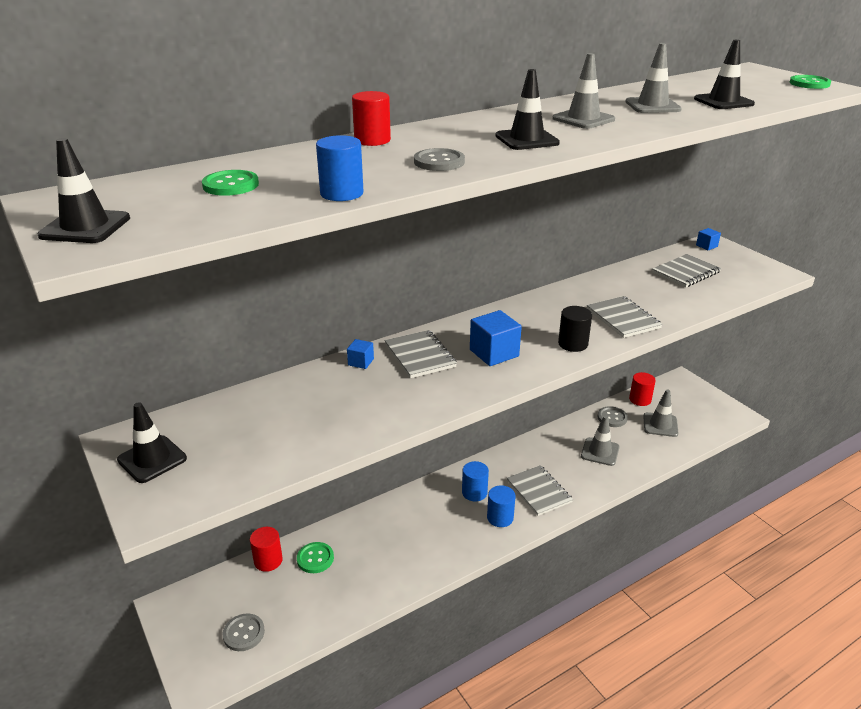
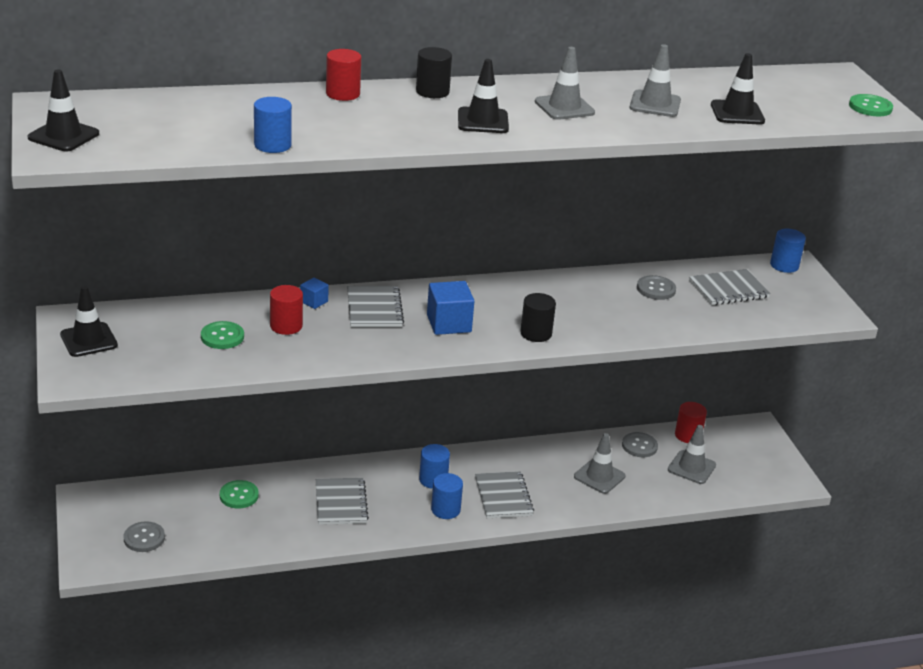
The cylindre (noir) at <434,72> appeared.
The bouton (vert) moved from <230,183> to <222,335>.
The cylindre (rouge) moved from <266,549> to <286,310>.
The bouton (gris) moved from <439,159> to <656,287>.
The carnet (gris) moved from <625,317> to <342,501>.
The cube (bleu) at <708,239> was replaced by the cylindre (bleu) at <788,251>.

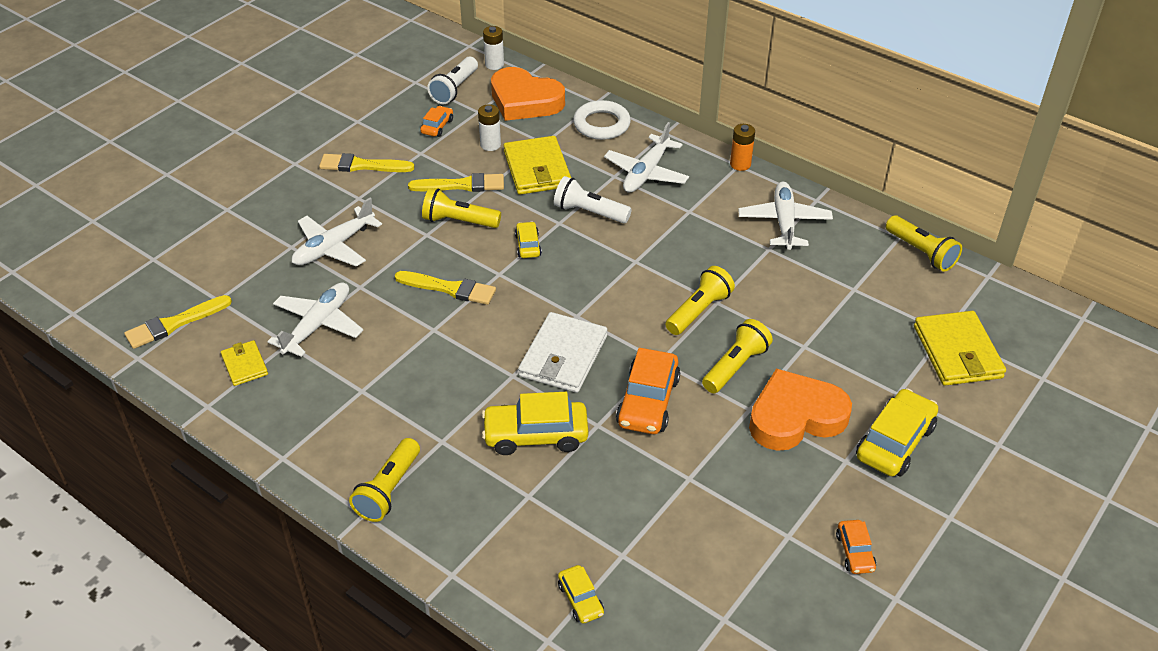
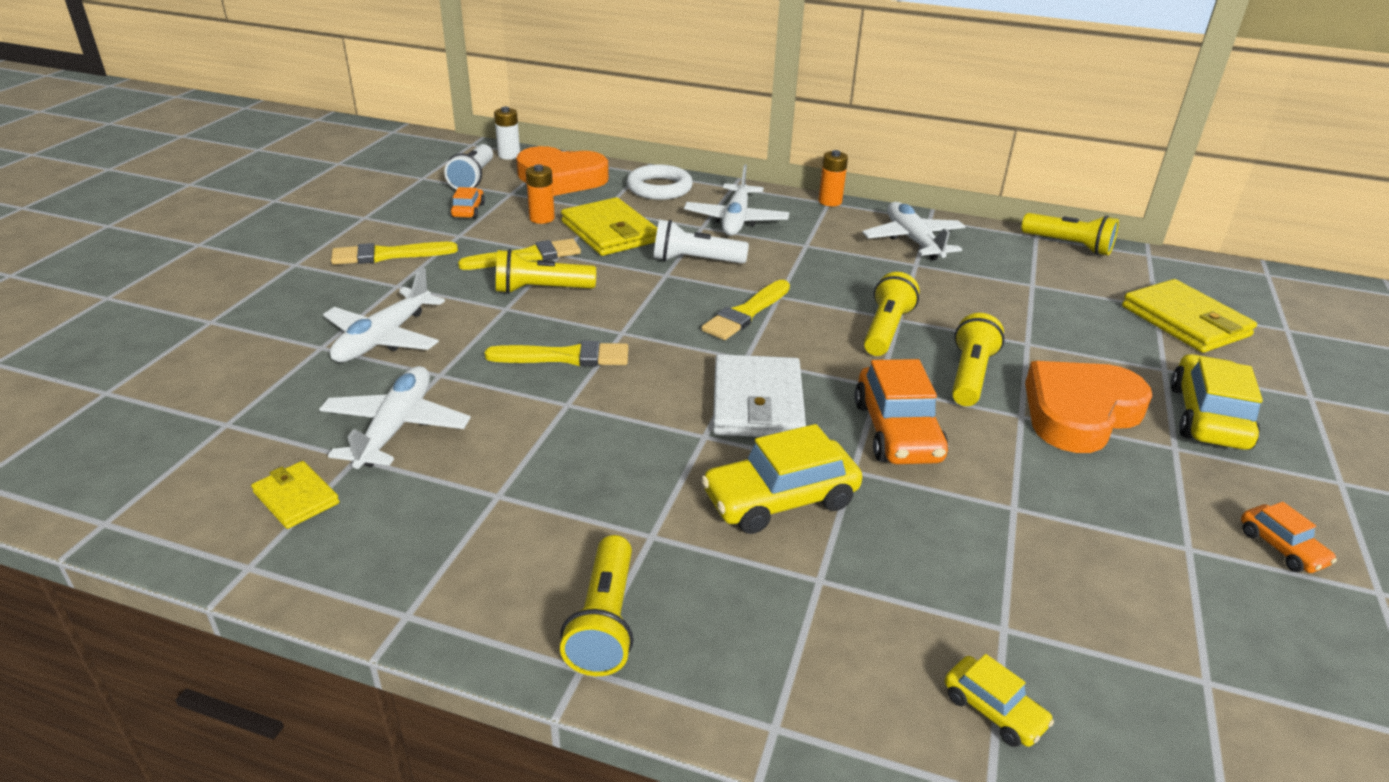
The voiture (jaune) at <528,240> disappeared.
The pinceau (jaune) moved from <178,322> to <746,310>.
The pile (blanc) at <489,127> became the pile (orange) at <540,194>.

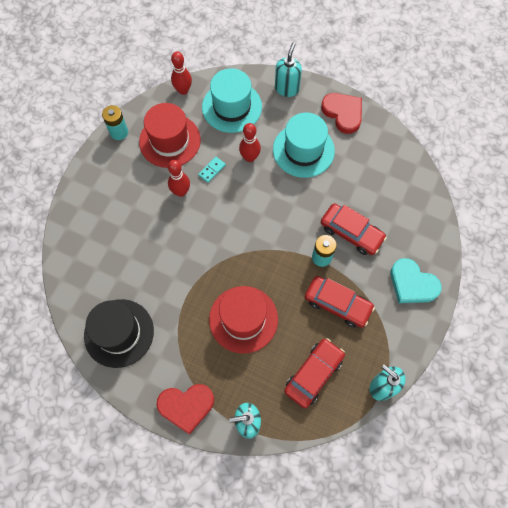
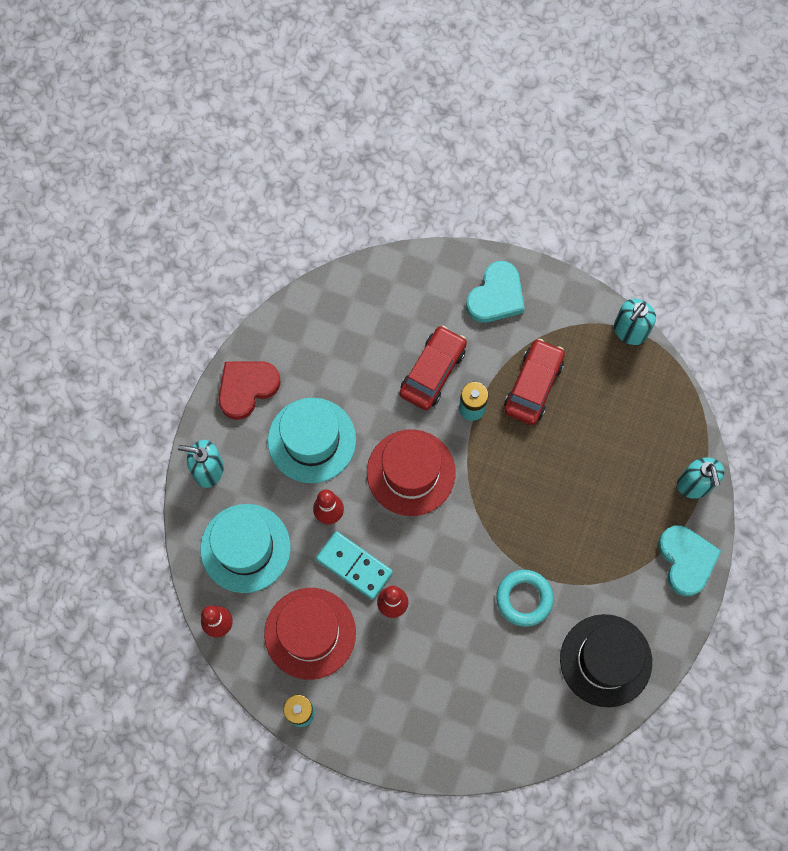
The voiture (rouge) at <314,373> disappeared.
The anneau (turquoise) at <525,598> appeared.
The chapeau (rouge) moved from <243,320> to <411,472>.
The cœur (rouge) at <185,409> became the cœur (turquoise) at <689,560>.
The domino (turquoise) at <212,170> changed to 1.84 times the size.

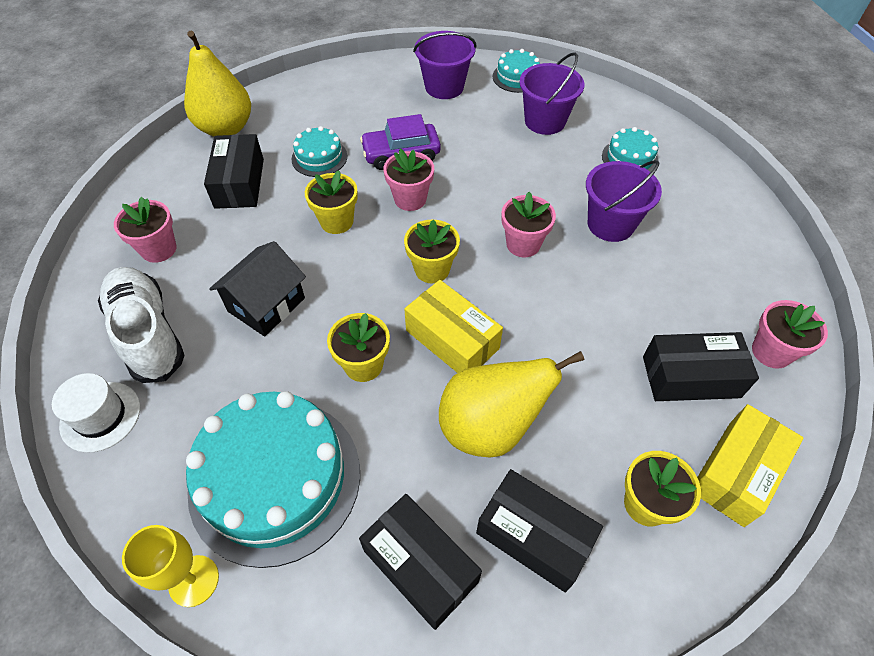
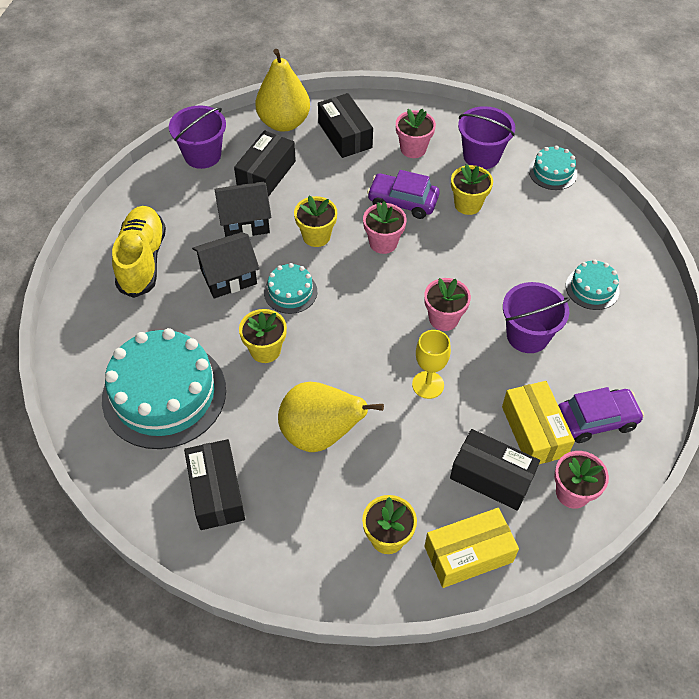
The chapeau (blanc) at <96,413> disappeared.
The maison (noir) at <243,209> appeared.
The voiture (violet) at <601,415> appeared.
The pot de fleurs (rose) moved from <145,230> to <416,133>.
The verre à pied (jaune) moved from <170,566> to <431,364>.
The gâteau (turquoise) moved from <319,151> to <290,288>.
The pot de fleurs (jaune) moved from <432,251> to <472,189>.
The boîte (jaune) moved from <453,326> to <538,422>.
The boîte (noir) moved from <539,530> to <345,125>.
The seau (violet) moved from <551,94> to <197,137>.
The chaussure (blanc) at <141,325> became the chaussure (jaune) at <139,252>.

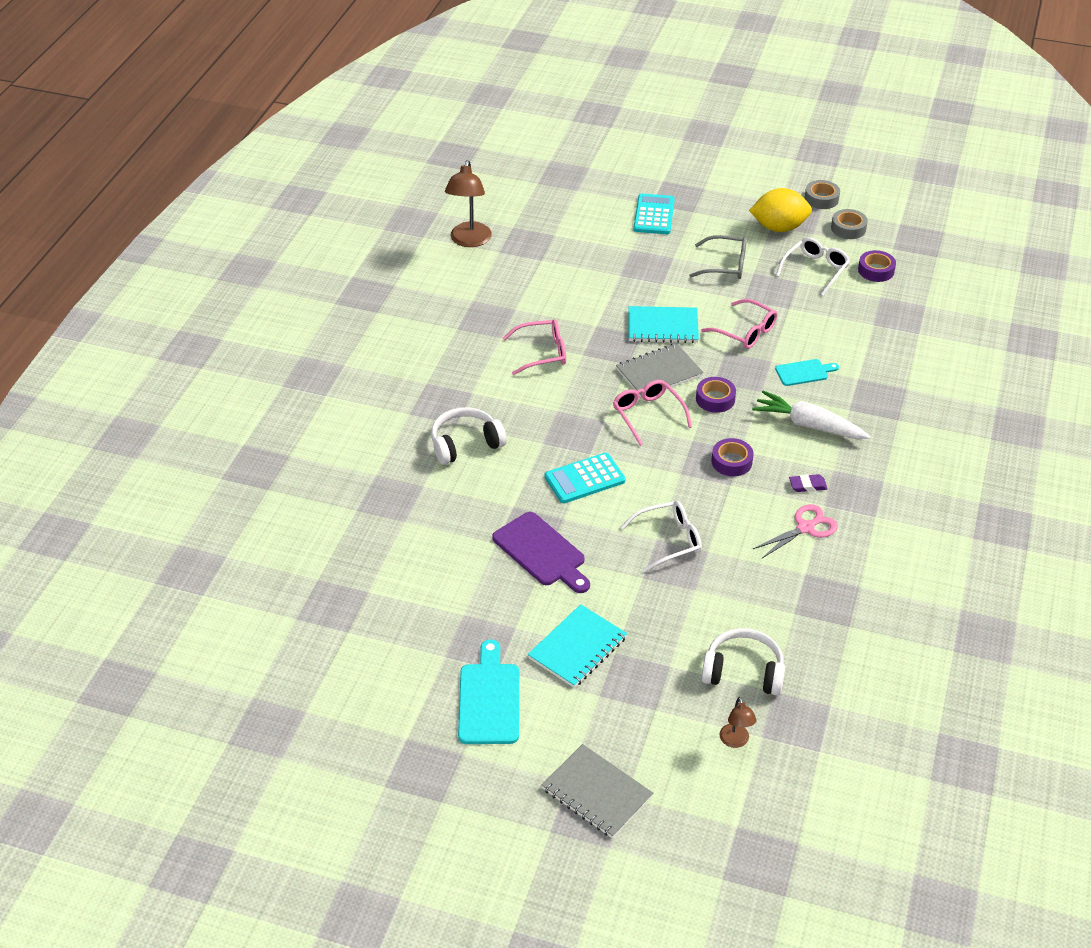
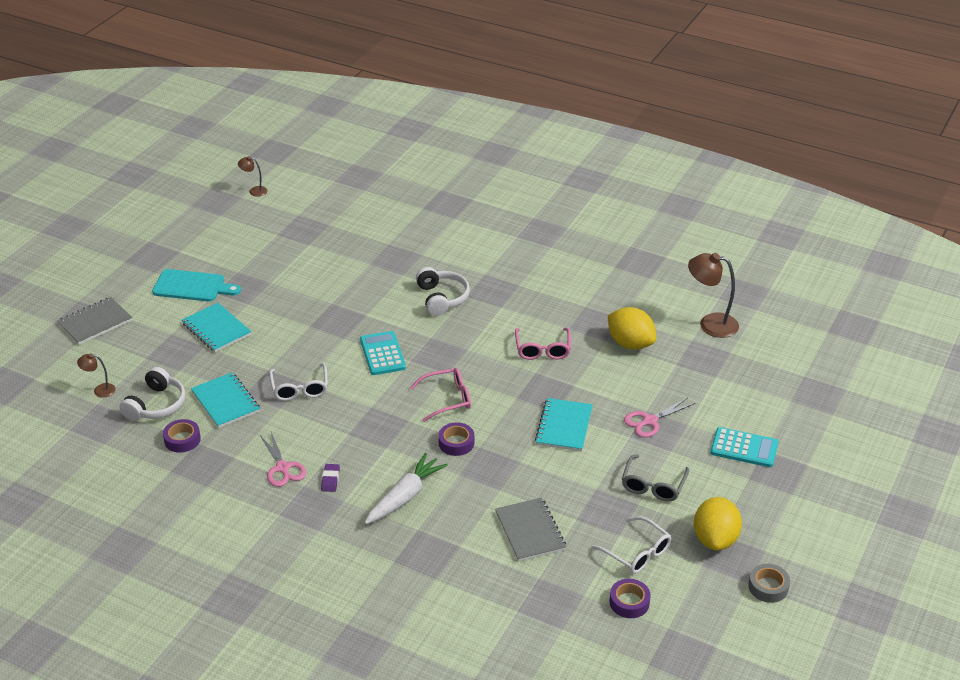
The planche à découper (violet) at <541,552> disappeared.
The lunettes (rose) at <739,324> disappeared.
The planche à découper (turquoise) at <807,372> disappeared.
The ruban adhésif (gris) at <849,224> disappeared.
The carnet (turquoise) at <225,400> appeared.
The lampe (marron) at <253,176> appeared.
The citron (jaune) at <632,328> appeared.
The ciseaux (rose) at <659,417> appeared.
The carnet (gris) moved from <659,370> to <530,530>.
The ruban adhésif (violet) moved from <732,457> to <182,436>.

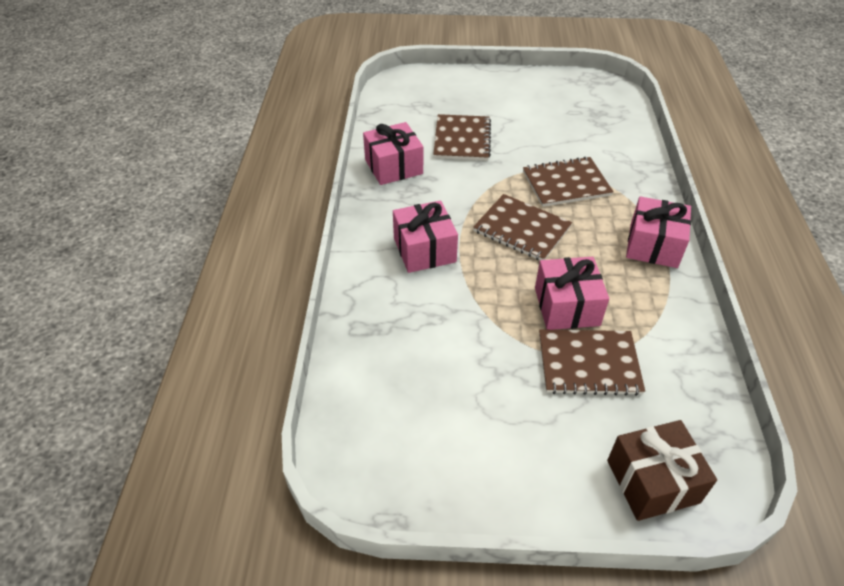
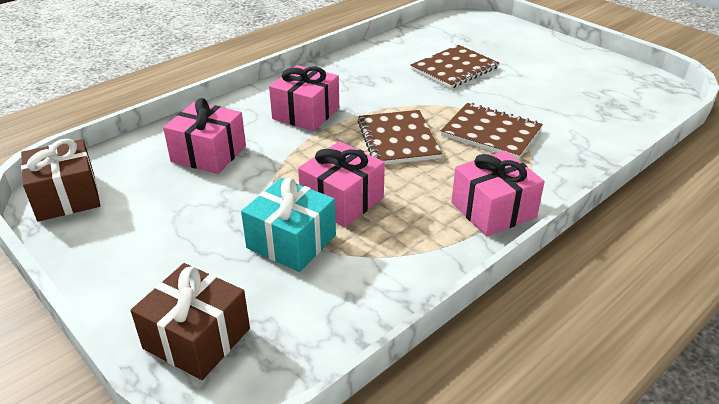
The cadeau (marron) at <60,180> appeared.
The cadeau (rose) moved from <393,153> to <204,136>.
The carnet (marron) at <592,362> was replaced by the cadeau (turquoise) at <288,225>.

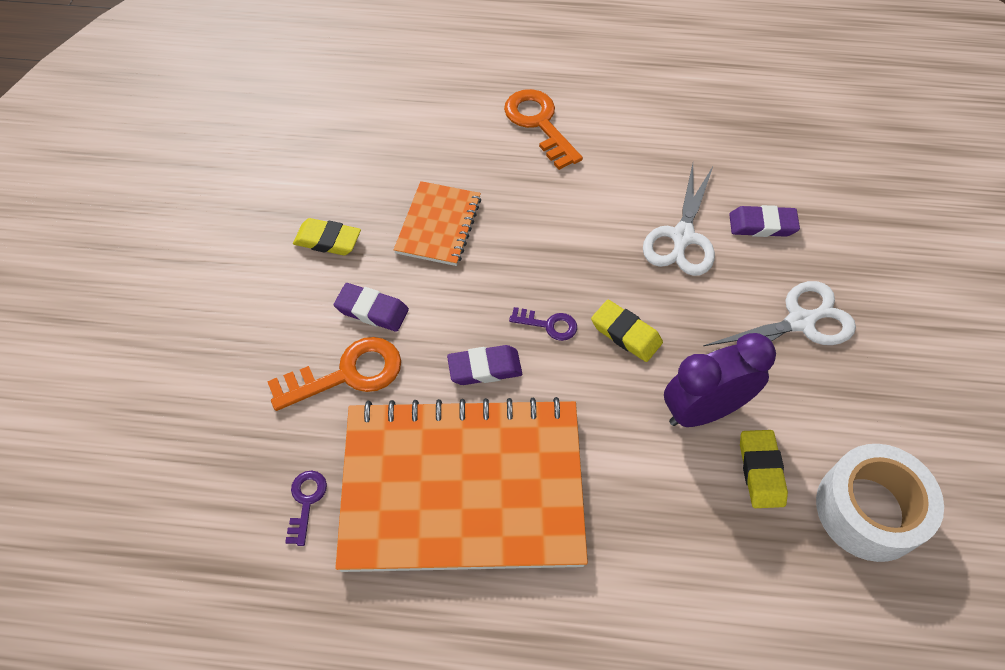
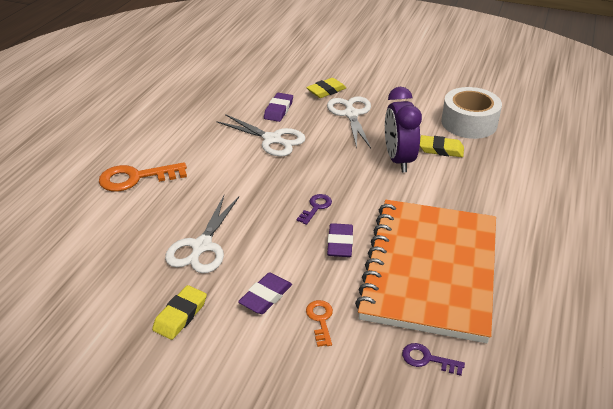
The gomme (jaune) moved from <627,331> to <326,88>.
The carnet (orange) at <437,223> was replaced by the ciseaux (blanc) at <202,234>.
The clé (orange) at <334,374> changed to 0.53 times the size.

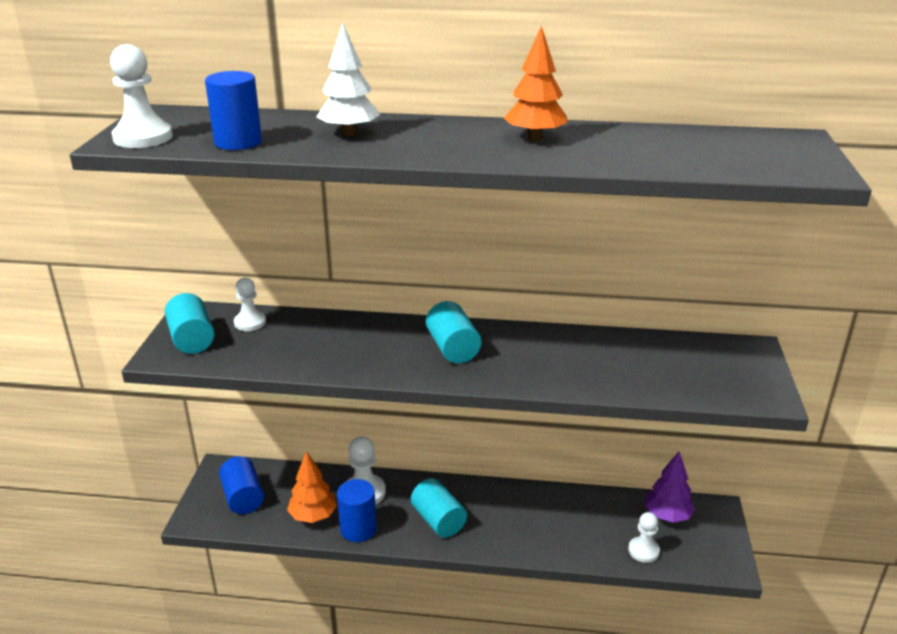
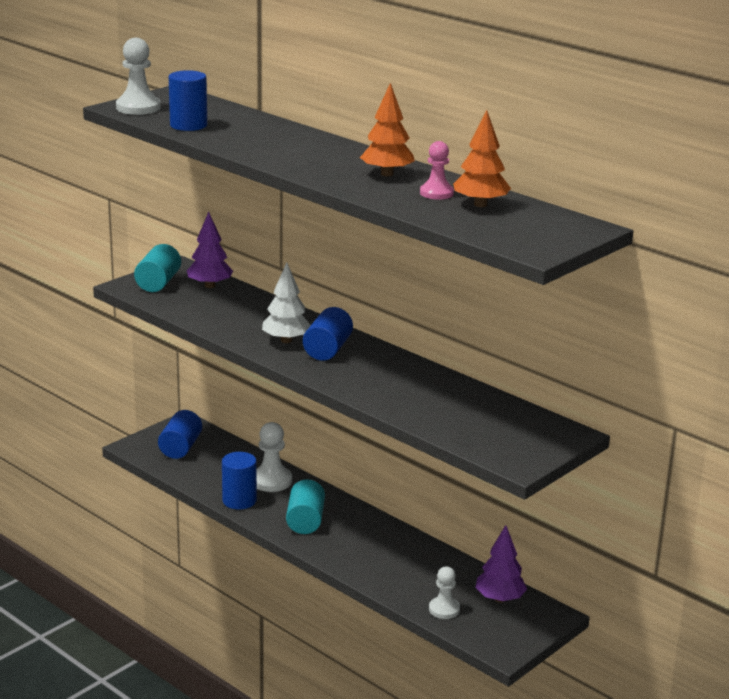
The pion (rose) at <437,170> appeared.
The arbre (orange) moved from <312,487> to <482,158>.
The arbre (blanc) moved from <348,79> to <286,302>.
The pion (blanc) at <250,304> was replaced by the arbre (violet) at <210,250>.
The cylindre (turquoise) at <453,332> became the cylindre (bleu) at <328,334>.

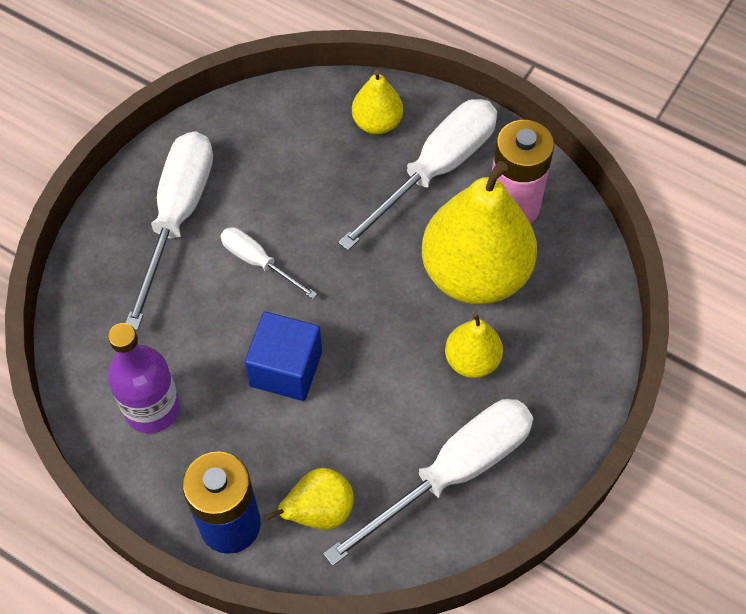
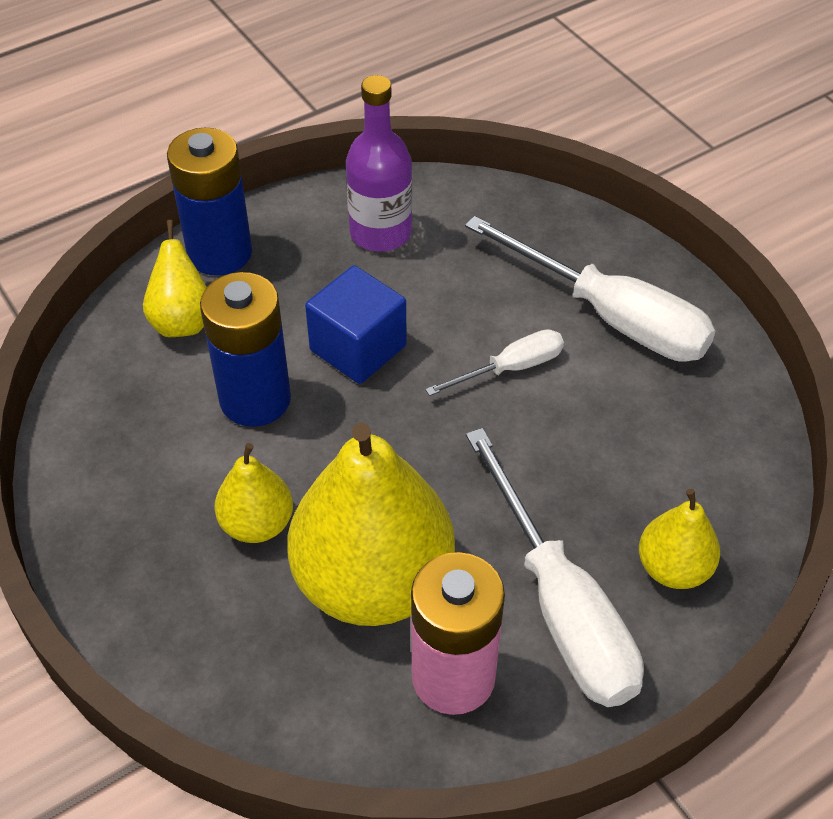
The tournevis (blanc) at <428,482> disappeared.
The pile (bleu) at <245,349> appeared.

